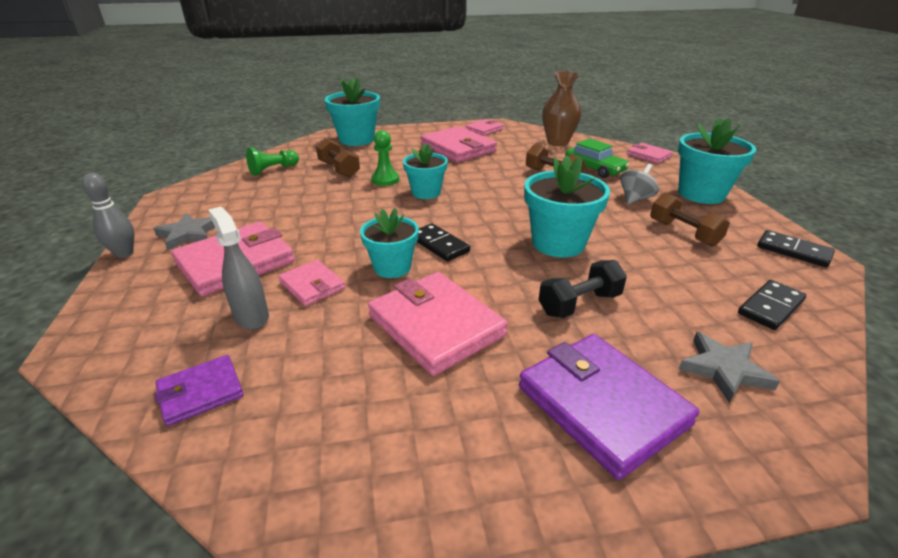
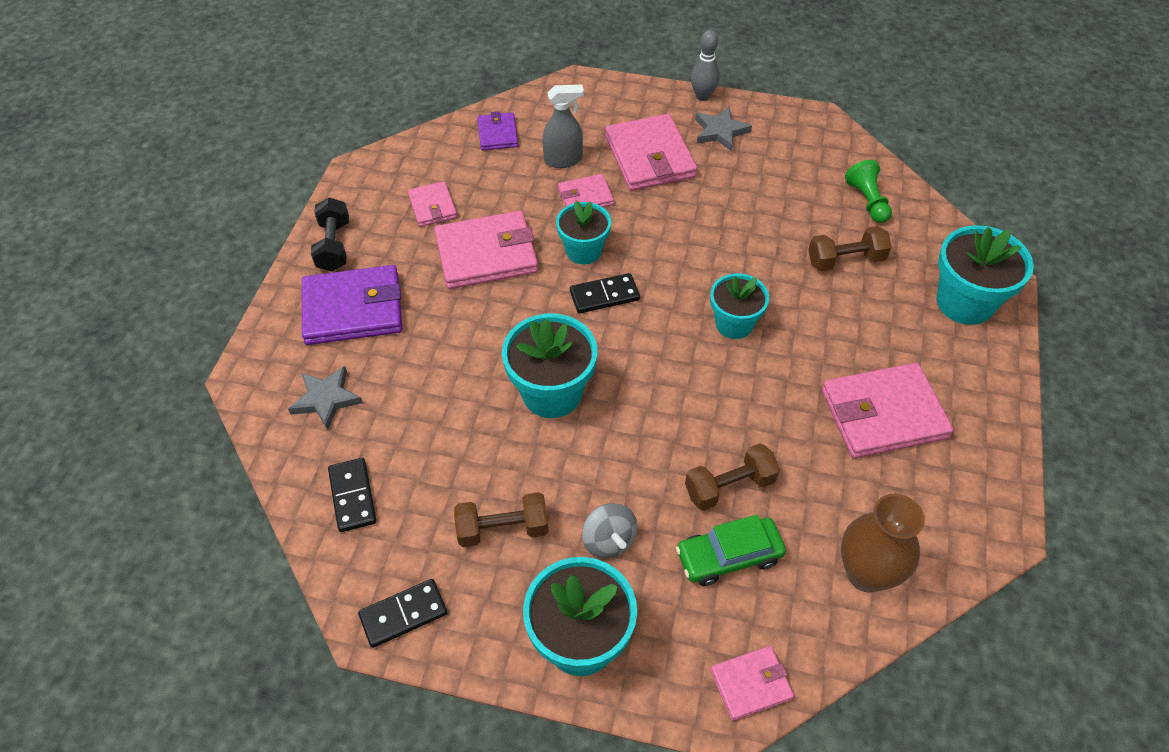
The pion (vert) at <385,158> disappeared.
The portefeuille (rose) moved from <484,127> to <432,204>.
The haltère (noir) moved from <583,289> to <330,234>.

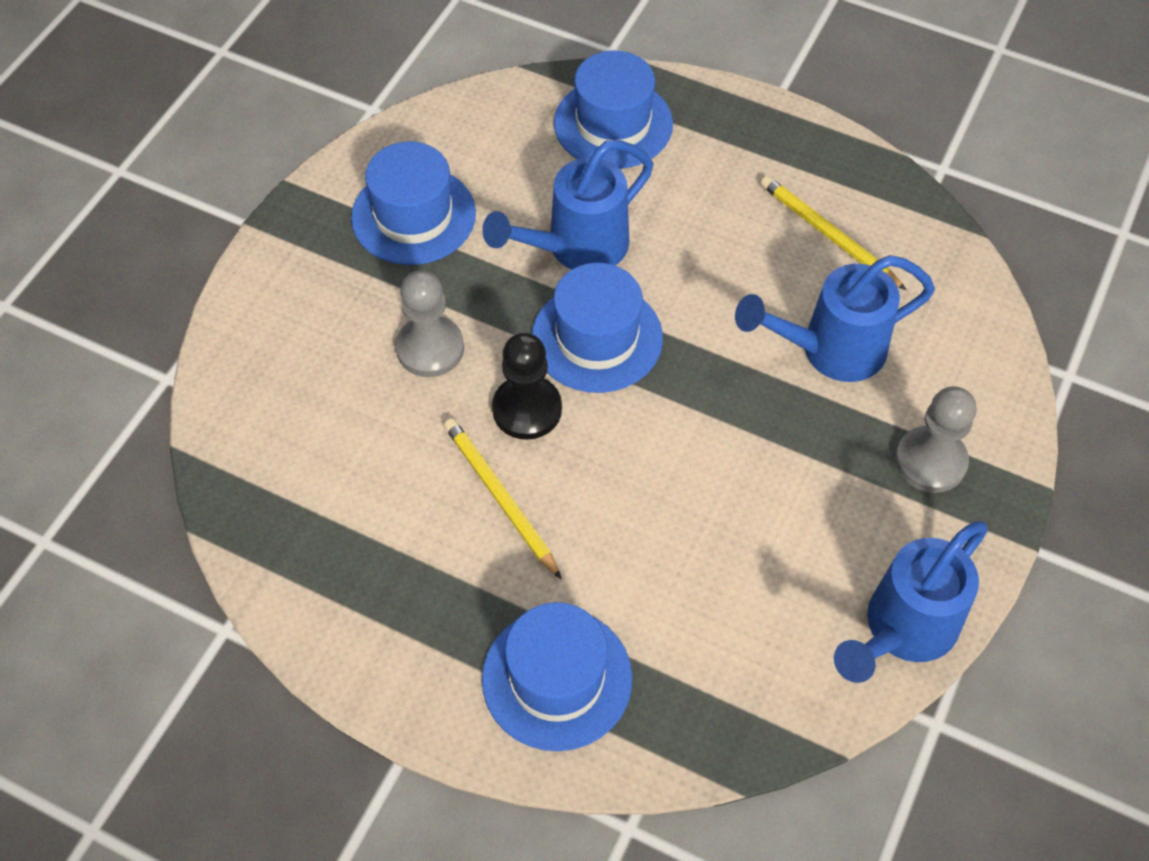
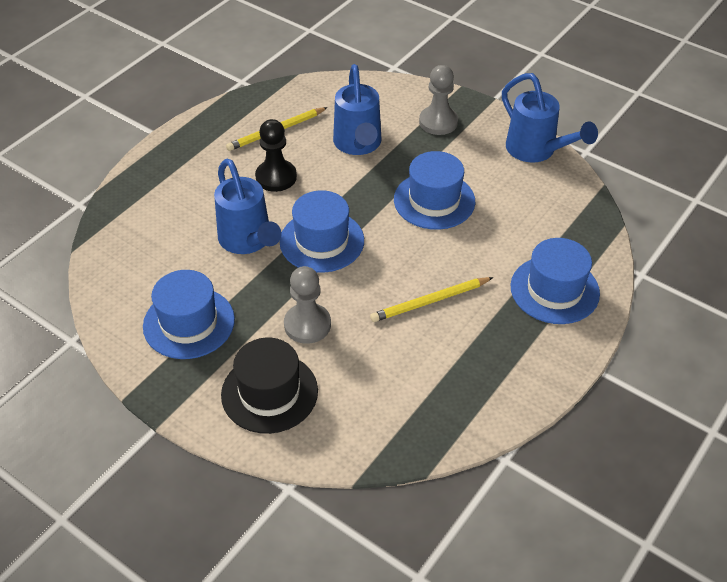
The chapeau (noir) at <269,385> appeared.
The pion (noir) moved from <527,386> to <276,155>.
The chapeau (bleu) moved from <613,109> to <434,190>.

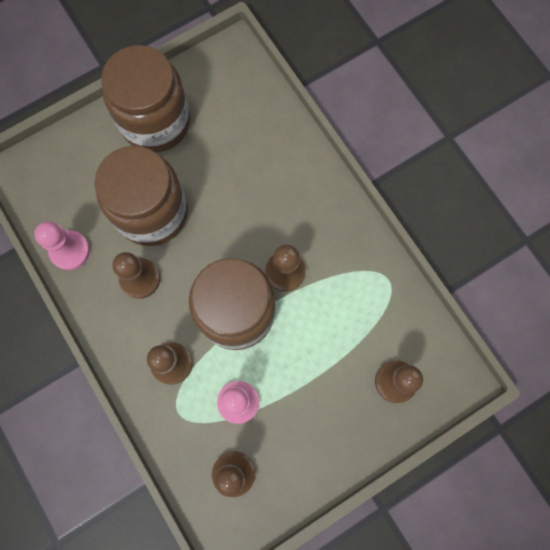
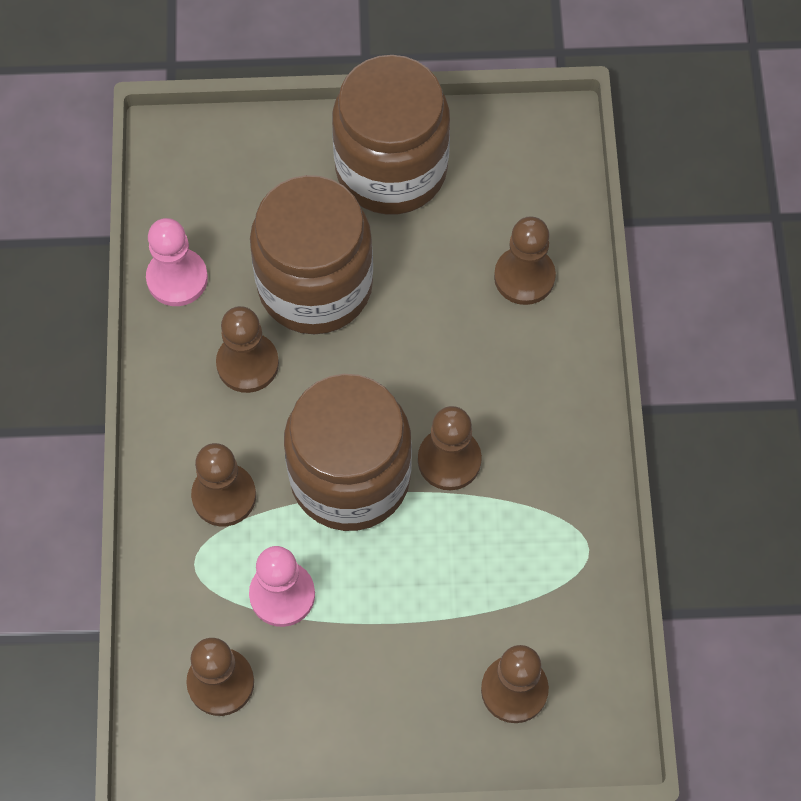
The pion (marron) at <525,260> appeared.

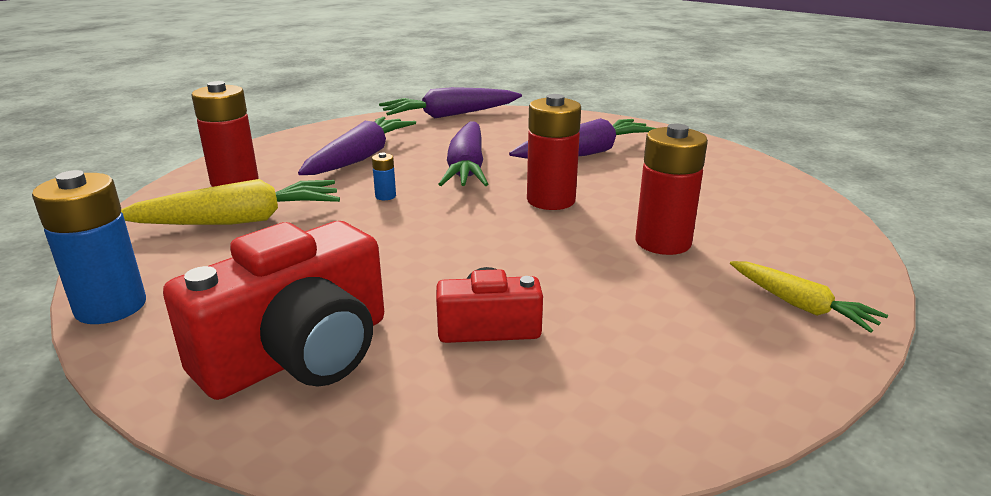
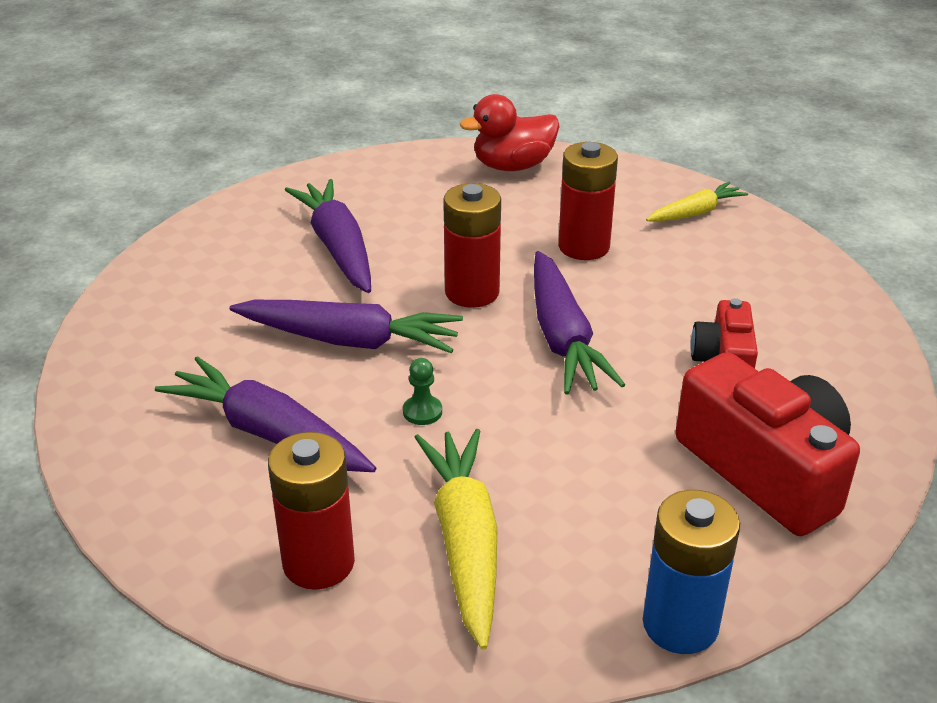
The canard (rouge) at <510,132> appeared.
The carotte (violet) moved from <450,102> to <579,322>.
The pile (bleu) at <384,176> was replaced by the pion (vert) at <422,391>.

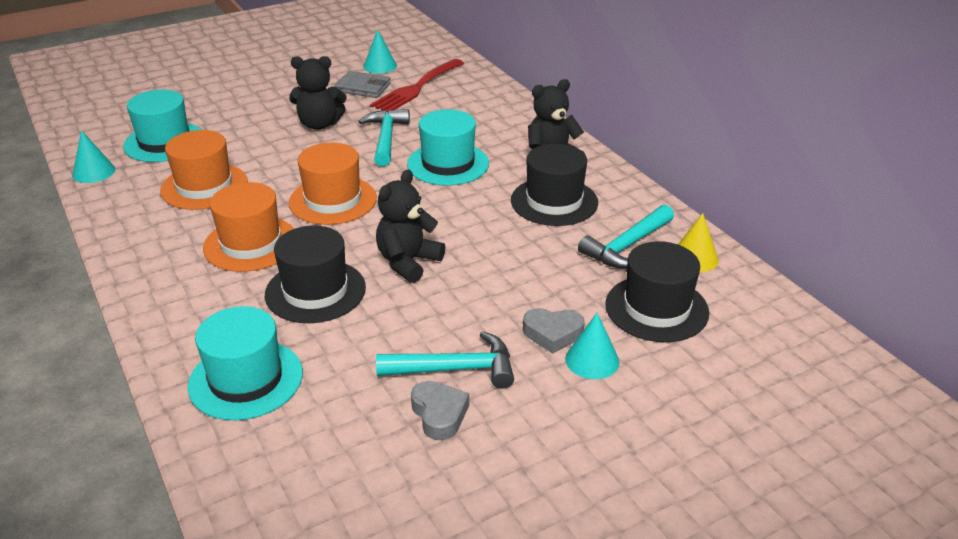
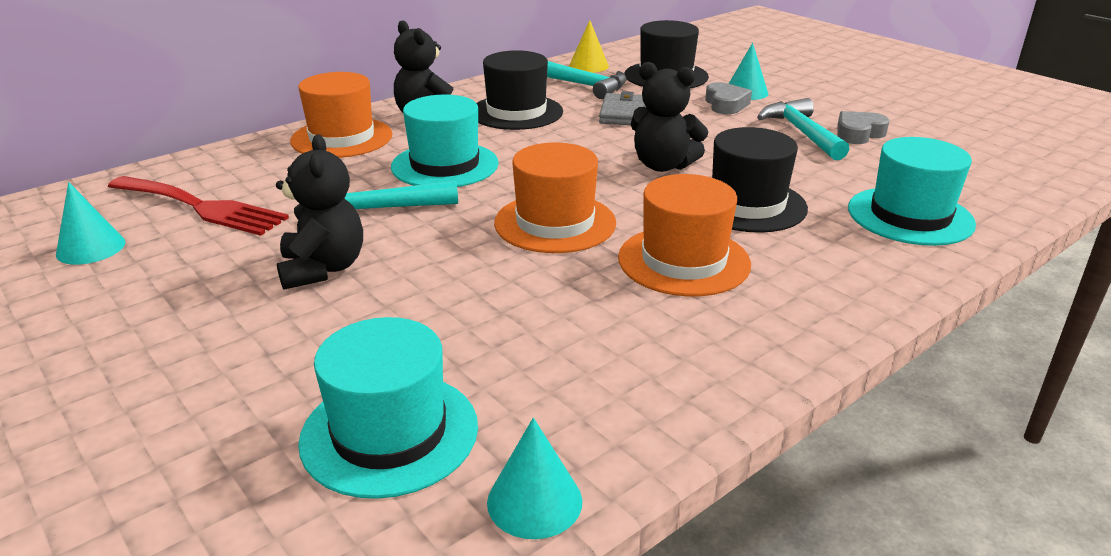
The chapeau (orange) moved from <204,170> to <341,115>.
The portefeuille (gris) moved from <362,84> to <622,108>.

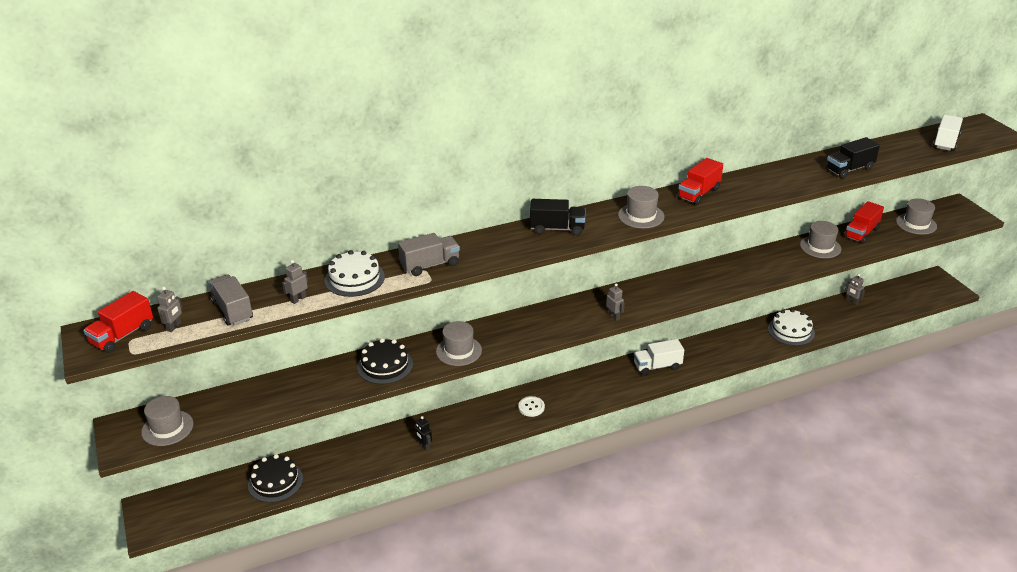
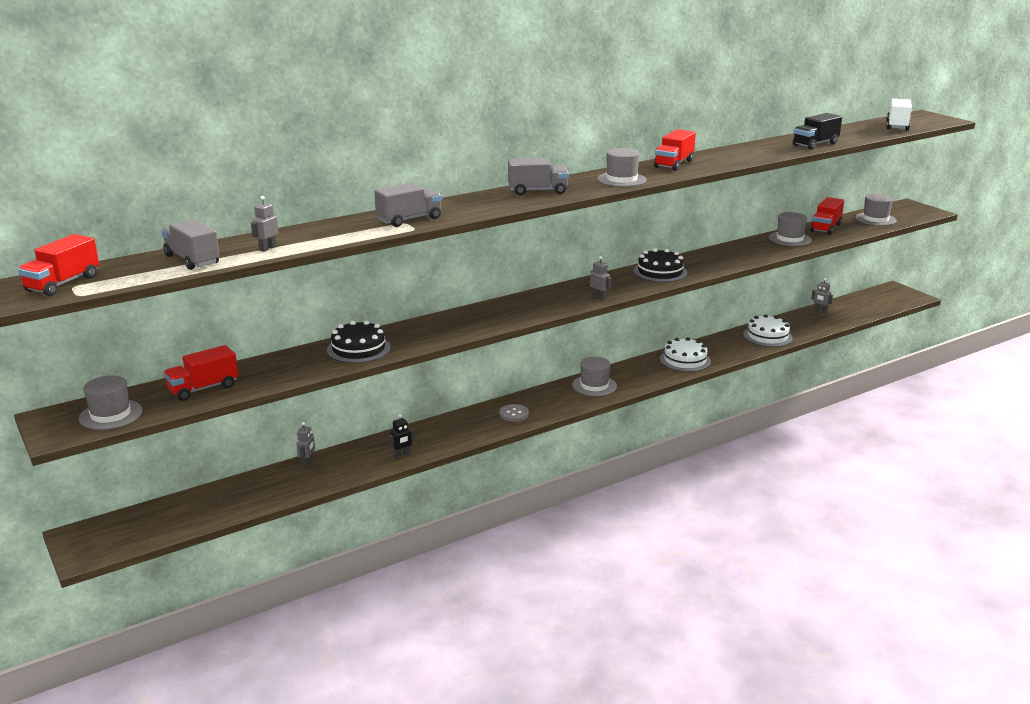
The camion (blanc) at <659,357> disappeared.
The camion (rouge) at <201,373> appeared.
The robot (gris) moved from <169,309> to <305,444>.
The gâteau (noir) moved from <275,478> to <660,265>.
The gâteau (blanc) moved from <355,273> to <685,354>.
The chapeau (gris) moved from <459,343> to <594,376>.
The bouton (blanc) at <531,406> became the bouton (gris) at <514,413>.
The camion (noir) at <558,217> became the camion (gris) at <538,176>.
The robot (noir) at <423,433> turned 75 degrees counterclockwise.

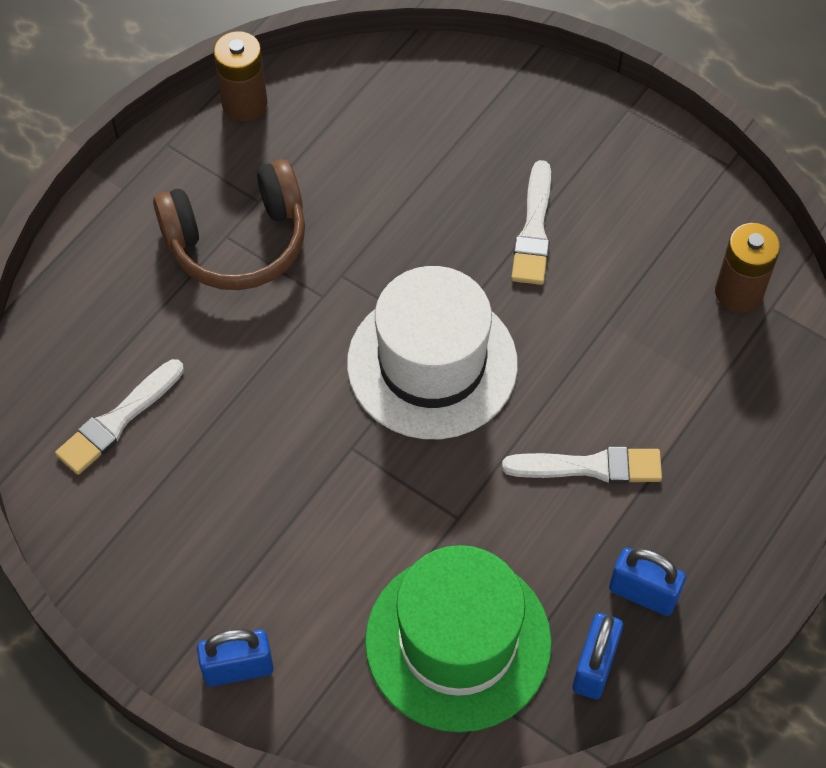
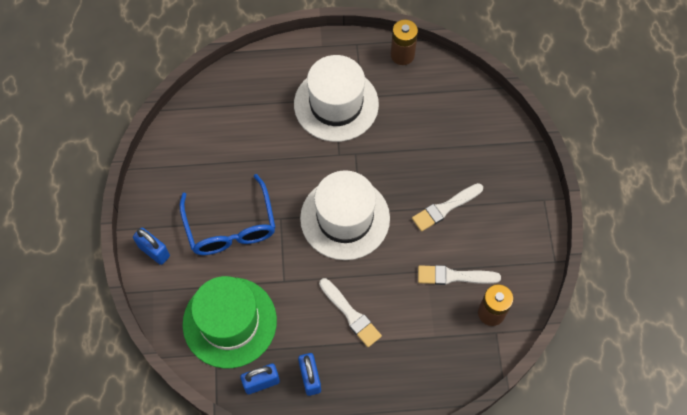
The lunettes (bleu) at <228,214> appeared.
The pinceau (blanc) moved from <119,417> to <459,275>.
The casque audio (marron) at <229,224> was replaced by the chapeau (blanc) at <336,98>.

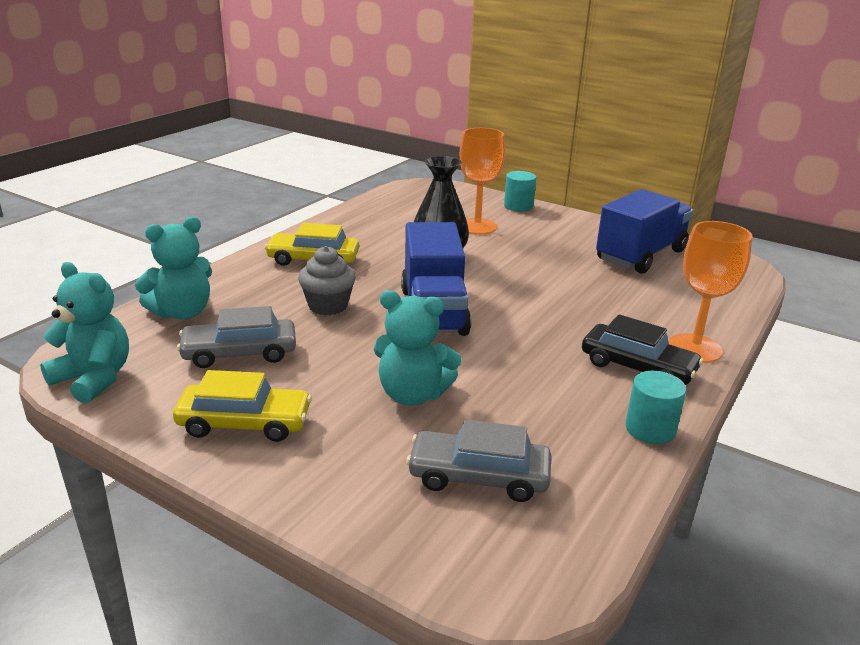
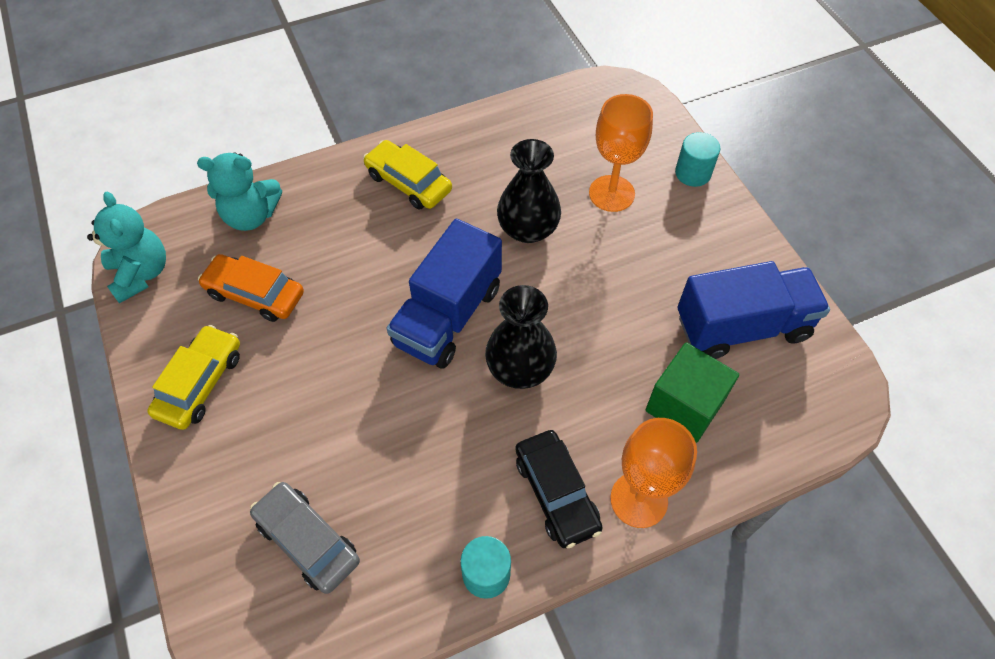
The muffin (gris) at <327,280> disappeared.
The ours en peluche (turquoise) at <417,348> disappeared.
The vase (noir) at <521,337> appeared.
The cube (vert) at <692,392> appeared.
The voiture (gris) at <236,337> became the voiture (orange) at <251,288>.
The voiture (jaune) at <242,406> turned 105 degrees counterclockwise.

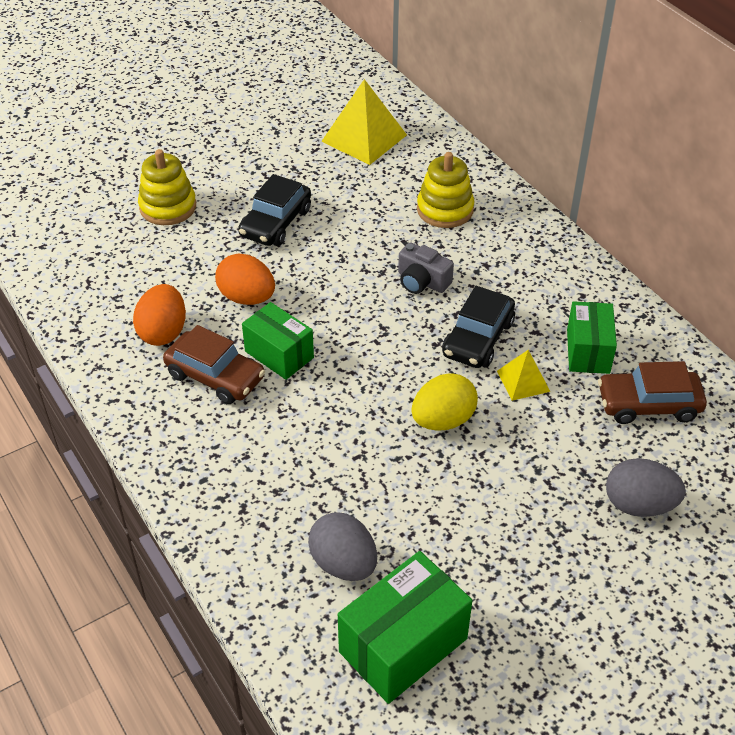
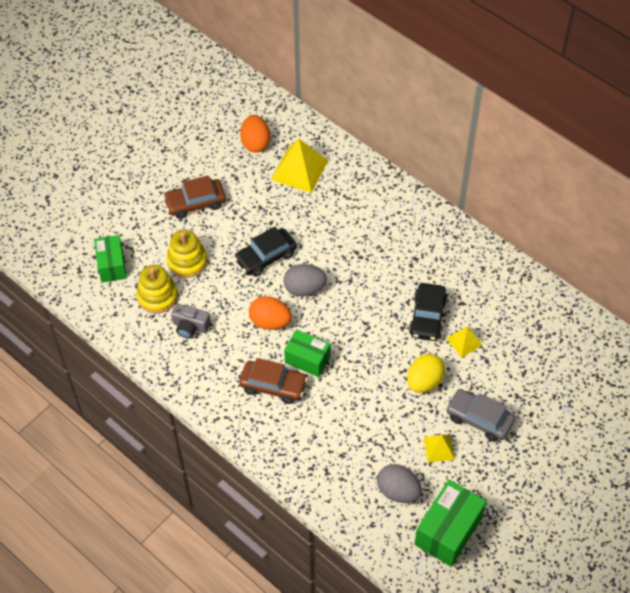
The pyramide (jaune) at <439,448> appeared.
The voiture (gris) at <480,415> appeared.
The œuf (orange) moved from <159,315> to <255,134>.
The appareil photo (gris) moved from <426,268> to <191,321>.
The jouet à empiler (jaune) moved from <445,190> to <157,289>.
The boîte (vert) moved from <592,337> to <110,259>.
The voiture (marron) moved from <652,392> to <194,197>.
The œuf (gris) moved from <646,487> to <305,280>.
The voiture (noir) at <274,210> turned 45 degrees clockwise.

